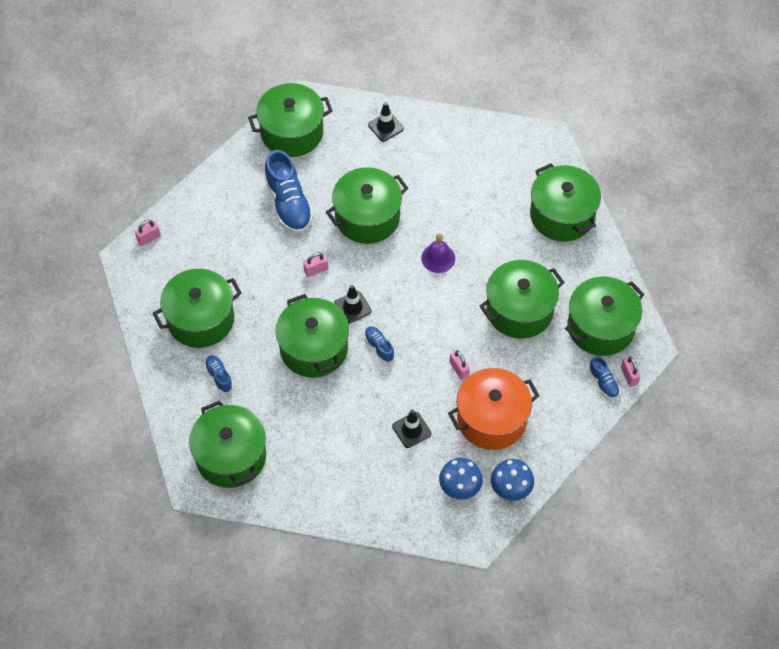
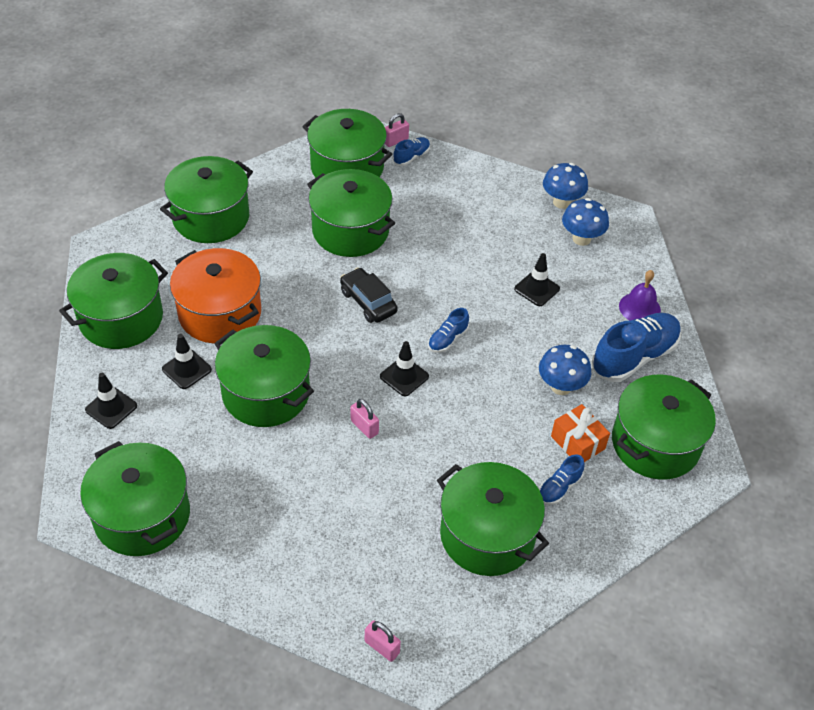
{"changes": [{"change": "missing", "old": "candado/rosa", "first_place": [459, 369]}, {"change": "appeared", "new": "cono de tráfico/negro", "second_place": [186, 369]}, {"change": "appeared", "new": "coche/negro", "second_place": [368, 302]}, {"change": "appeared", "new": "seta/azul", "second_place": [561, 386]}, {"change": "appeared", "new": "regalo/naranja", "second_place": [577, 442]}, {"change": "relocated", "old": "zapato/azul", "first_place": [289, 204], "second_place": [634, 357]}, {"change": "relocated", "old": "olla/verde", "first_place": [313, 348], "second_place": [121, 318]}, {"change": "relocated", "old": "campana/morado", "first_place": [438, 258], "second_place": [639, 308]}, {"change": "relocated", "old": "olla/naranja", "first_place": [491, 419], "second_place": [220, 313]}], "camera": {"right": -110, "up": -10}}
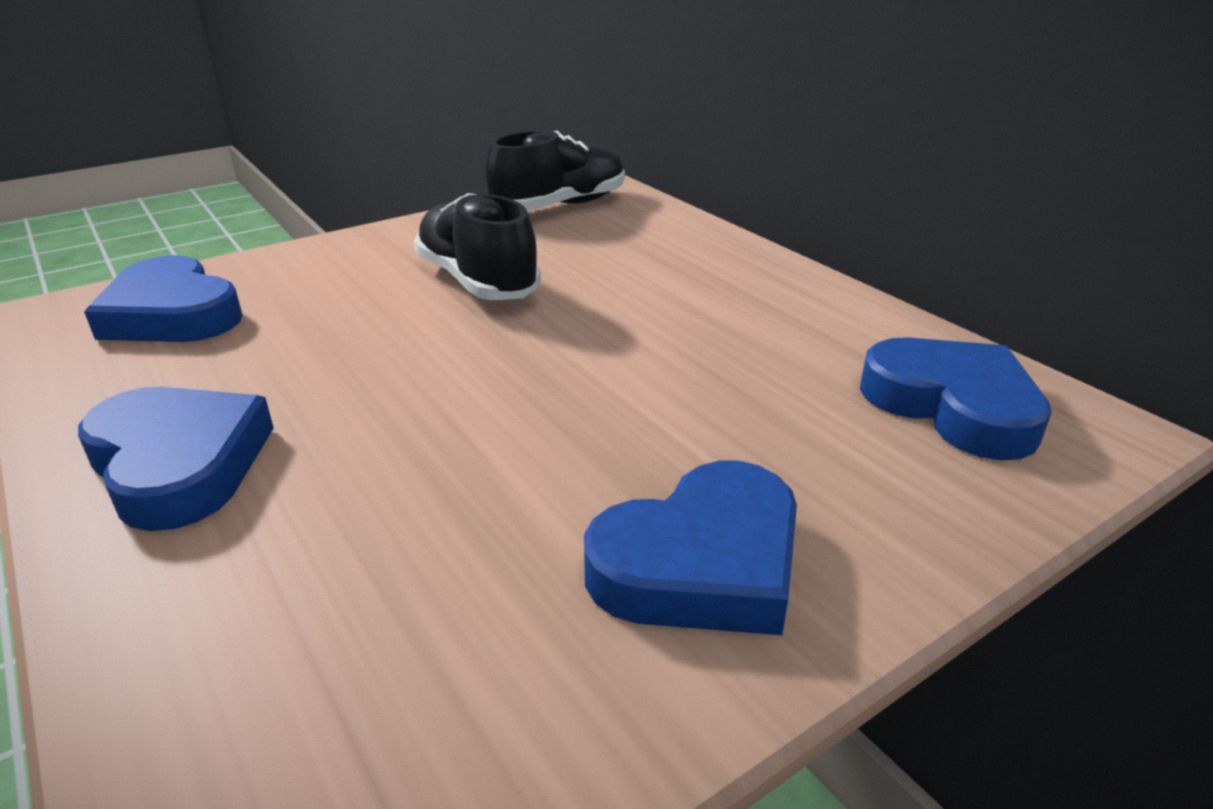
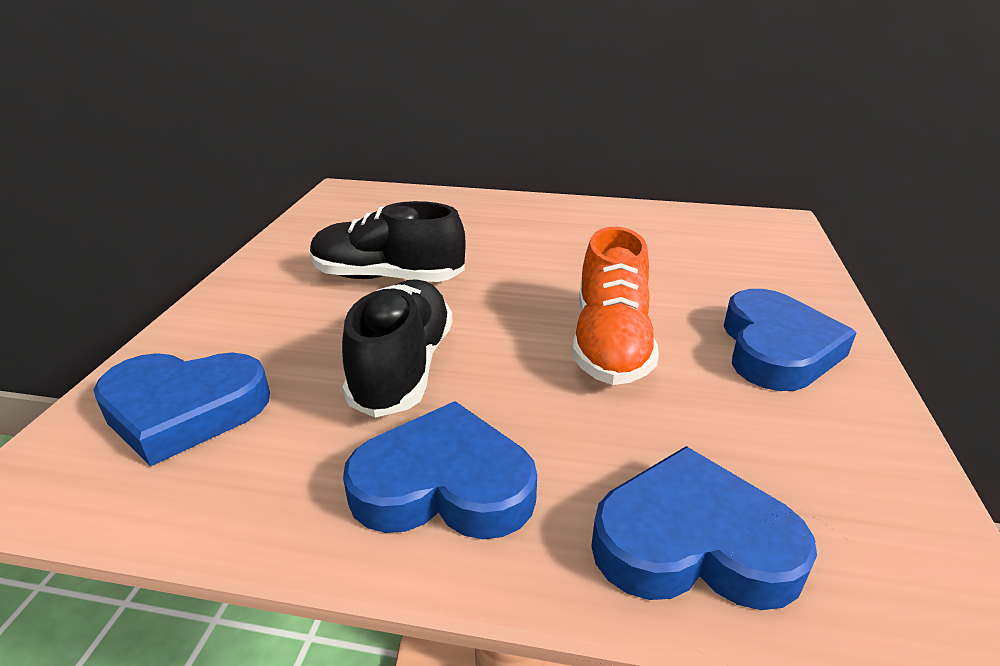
{"changes": [{"change": "appeared", "new": "zapato/naranja", "second_place": [610, 343]}, {"change": "relocated", "old": "zapato/negro", "first_place": [559, 206], "second_place": [403, 368]}, {"change": "relocated", "old": "corazón/azul", "first_place": [953, 405], "second_place": [693, 543]}], "camera": {"right": -45, "up": 0}}
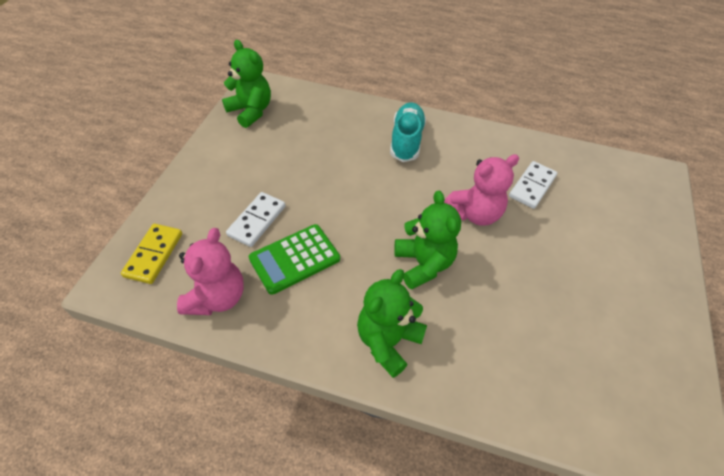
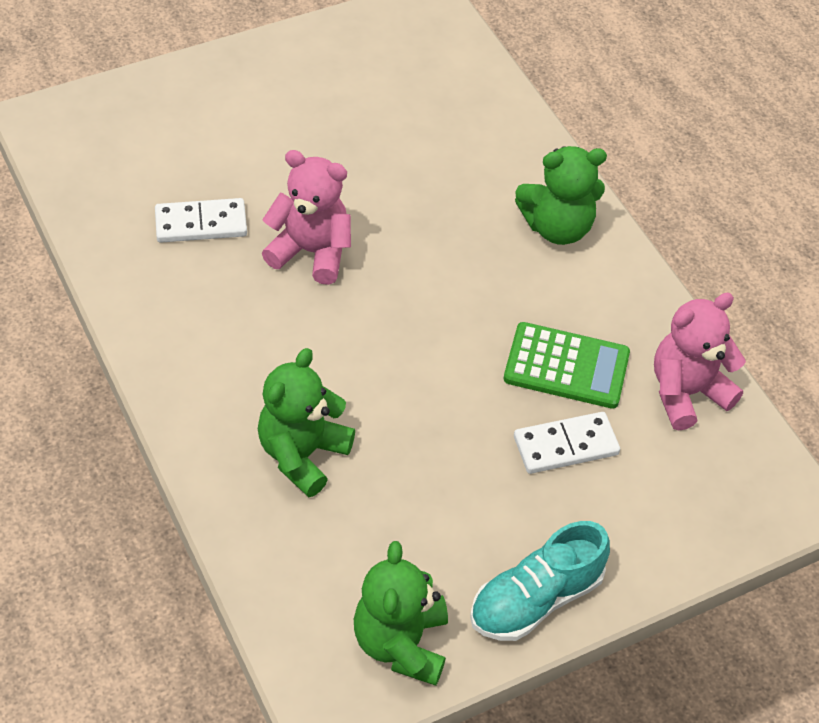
{"changes": [{"change": "missing", "old": "ficha de dominó/amarillo", "first_place": [154, 255]}, {"change": "relocated", "old": "zapato/turquesa", "first_place": [406, 141], "second_place": [536, 599]}, {"change": "relocated", "old": "osito/verde", "first_place": [423, 264], "second_place": [302, 454]}], "camera": {"right": -135, "up": 0}}
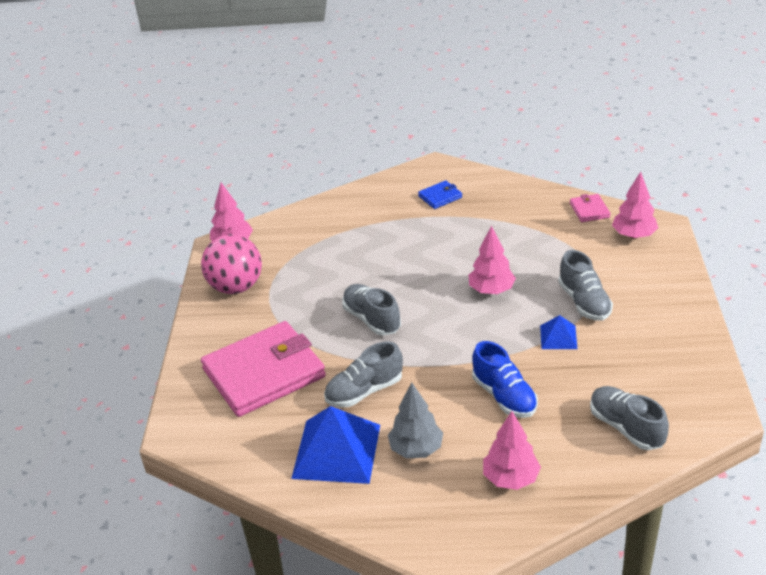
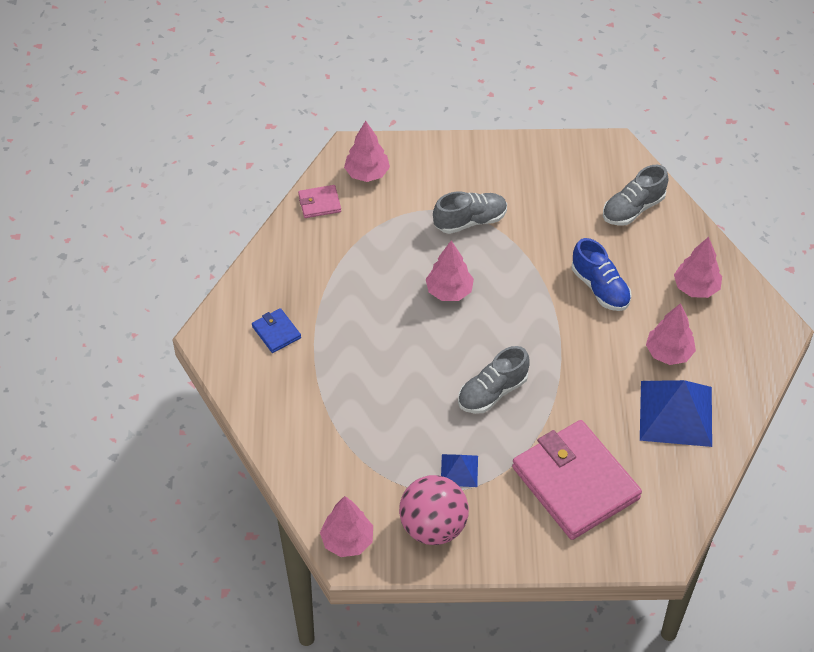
{"changes": [{"change": "missing", "old": "zapato/gris", "first_place": [364, 391]}, {"change": "relocated", "old": "pirámide/azul", "first_place": [558, 337], "second_place": [459, 470]}, {"change": "colour", "old": "árbol/gris", "new": "árbol/rosa", "first_place": [416, 449], "second_place": [668, 353]}, {"change": "spun", "old": "zapato/azul", "first_place": [504, 396], "second_place": [600, 288], "degrees": 90}], "camera": {"right": -95, "up": 15}}
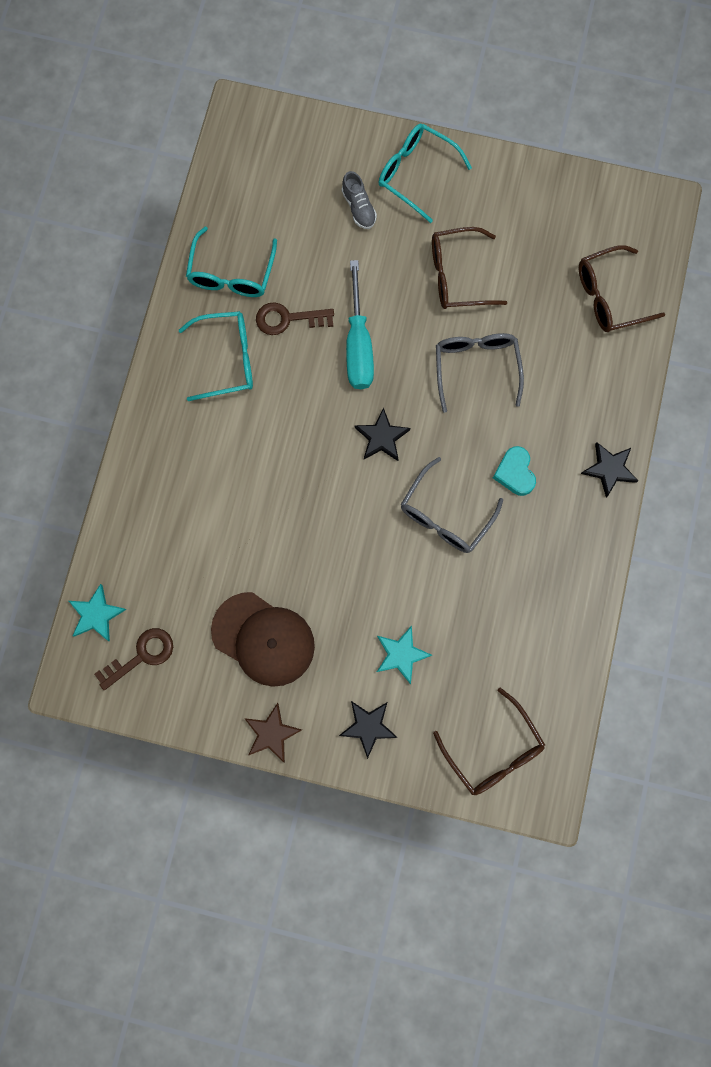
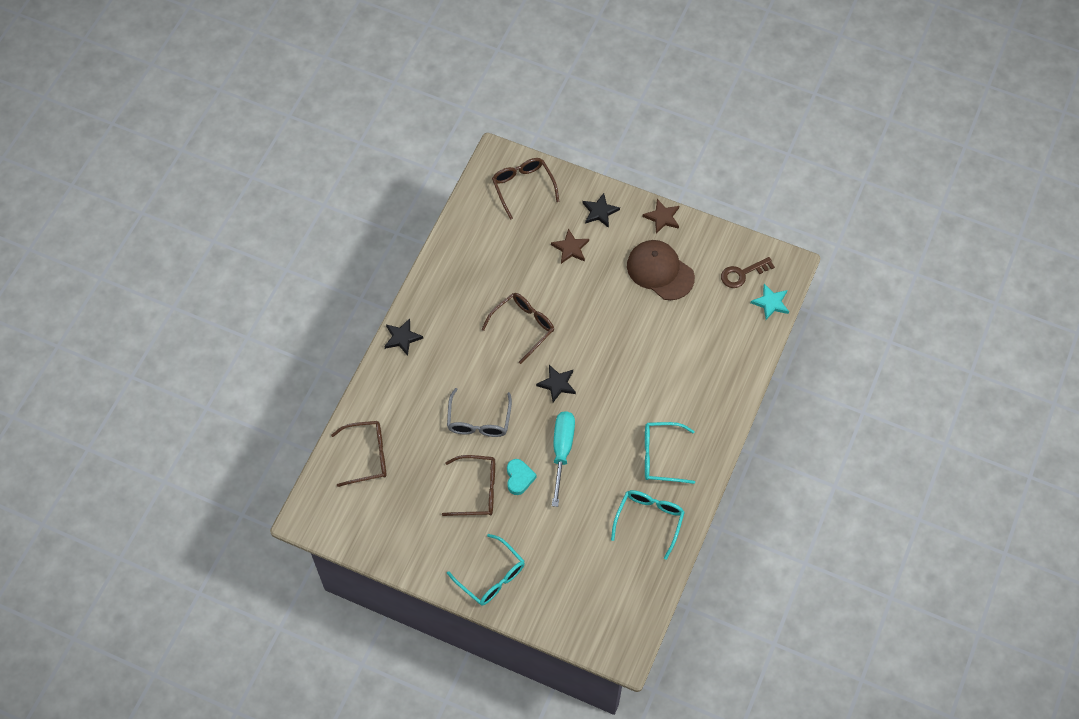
{"changes": [{"change": "missing", "old": "llave/marrón", "first_place": [288, 319]}, {"change": "missing", "old": "zapato/gris", "first_place": [359, 208]}, {"change": "relocated", "old": "corazón/turquesa", "first_place": [515, 473], "second_place": [519, 478]}, {"change": "colour", "old": "estrella/turquesa", "new": "estrella/marrón", "first_place": [401, 654], "second_place": [570, 248]}, {"change": "colour", "old": "gafas/gris", "new": "gafas/marrón", "first_place": [445, 515], "second_place": [523, 326]}], "camera": {"right": -170, "up": -15}}
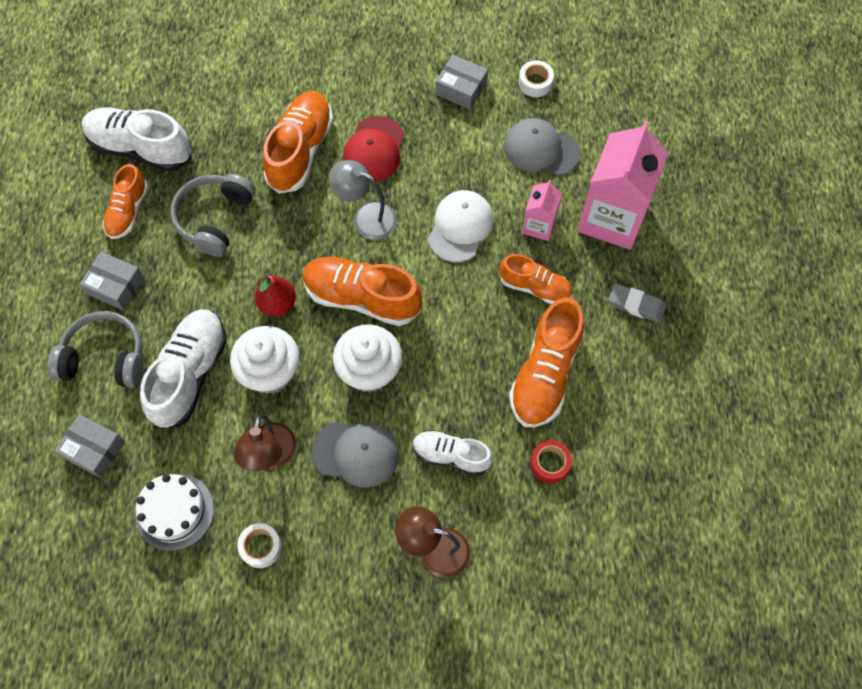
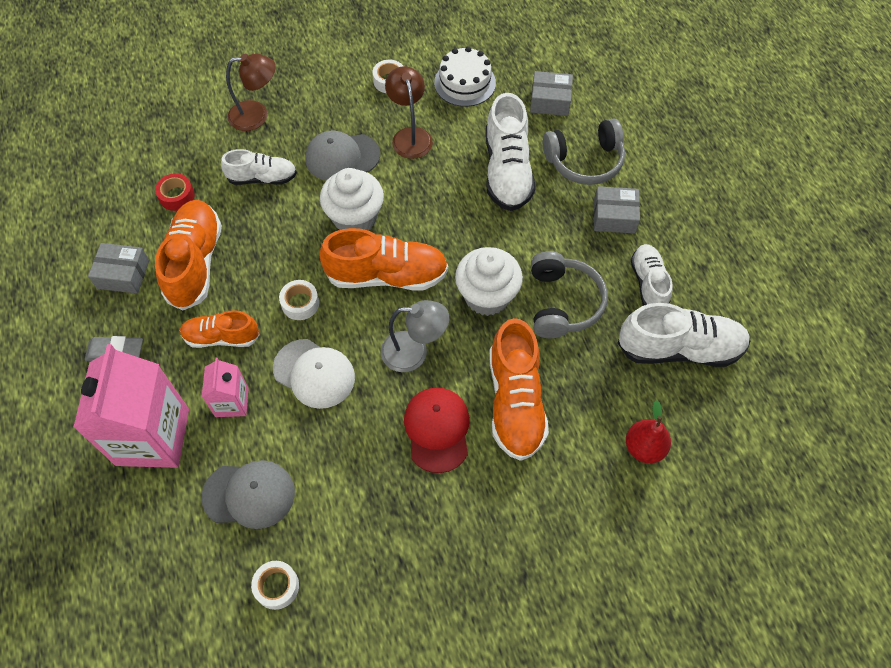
{"changes": [{"change": "appeared", "new": "cinta adhesiva/blanco", "second_place": [300, 303]}, {"change": "relocated", "old": "magdalena/blanco", "first_place": [270, 372], "second_place": [487, 296]}, {"change": "relocated", "old": "pera/rojo", "first_place": [277, 304], "second_place": [644, 448]}, {"change": "relocated", "old": "caja/gris", "first_place": [461, 89], "second_place": [123, 274]}, {"change": "colour", "old": "zapato/naranja", "new": "zapato/blanco", "first_place": [128, 211], "second_place": [648, 283]}, {"change": "spun", "old": "gorra/blanco", "first_place": [460, 227], "second_place": [314, 373], "degrees": -60}], "camera": {"right": 160, "up": -5}}
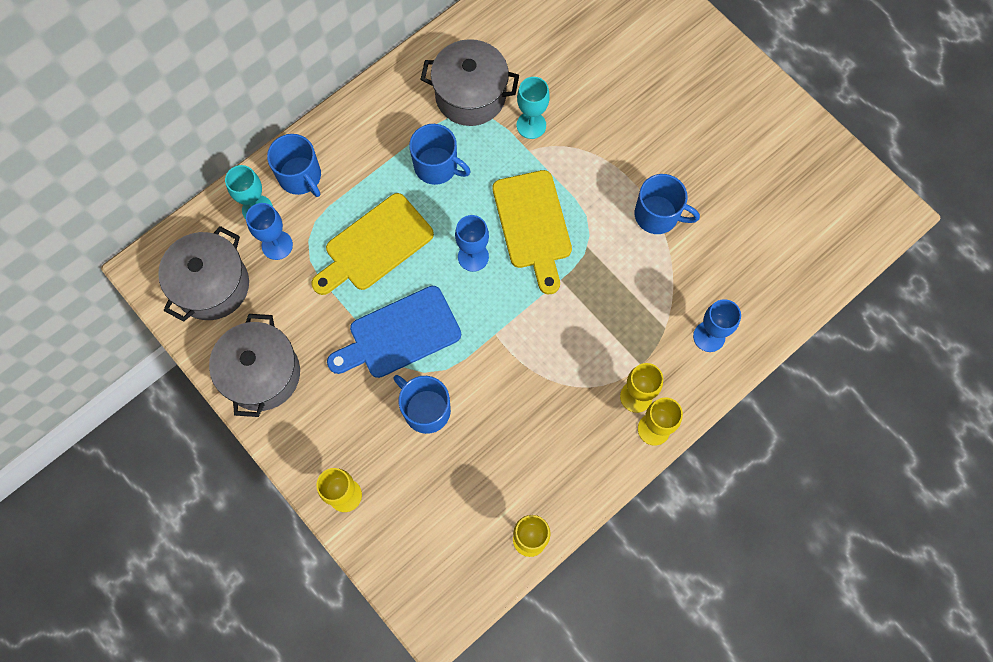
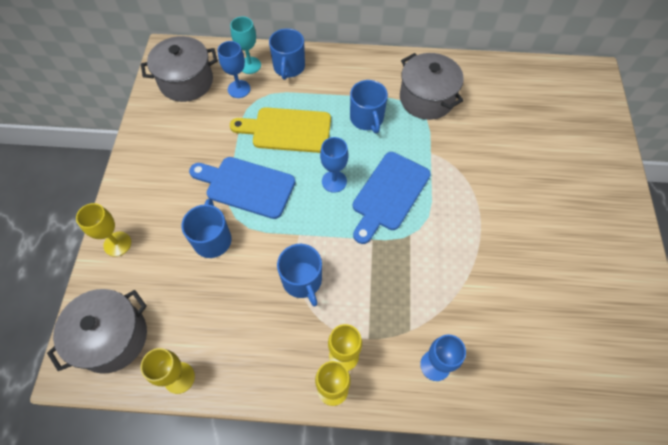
{"changes": [{"change": "missing", "old": "copa/turquesa", "first_place": [531, 125]}, {"change": "relocated", "old": "olla/gris", "first_place": [262, 374], "second_place": [112, 338]}, {"change": "relocated", "old": "taza/azul", "first_place": [658, 215], "second_place": [302, 281]}, {"change": "colour", "old": "tabla de cortar/amarillo", "new": "tabla de cortar/azul", "first_place": [533, 225], "second_place": [389, 194]}], "camera": {"right": 45, "up": -10}}
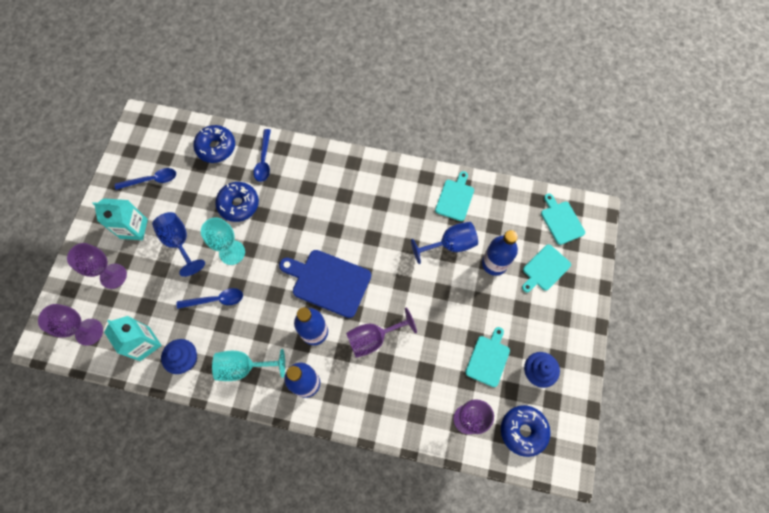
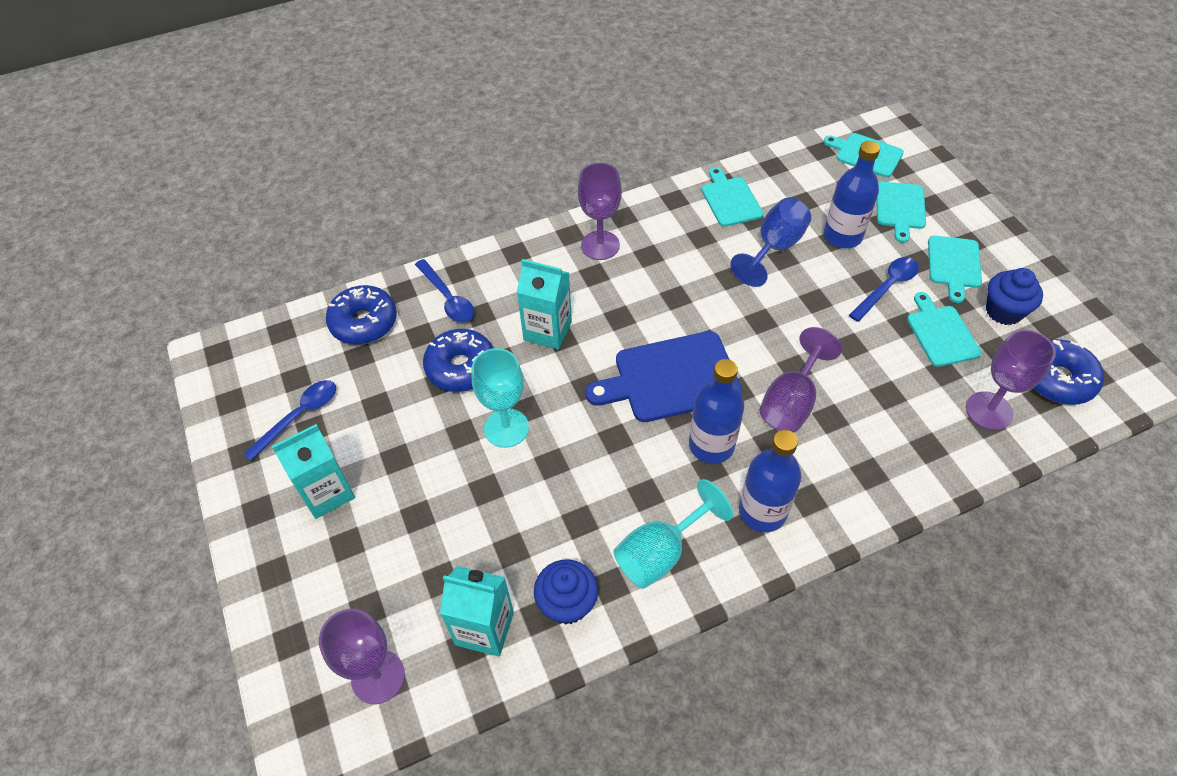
{"changes": [{"change": "missing", "old": "copa/azul", "first_place": [179, 242]}, {"change": "appeared", "new": "cartón de leche/turquesa", "second_place": [547, 331]}, {"change": "appeared", "new": "tabla de cortar/turquesa", "second_place": [954, 265]}, {"change": "relocated", "old": "copa/morado", "first_place": [113, 276], "second_place": [600, 245]}, {"change": "relocated", "old": "cuchara/azul", "first_place": [216, 300], "second_place": [887, 287]}], "camera": {"right": -35, "up": -15}}
